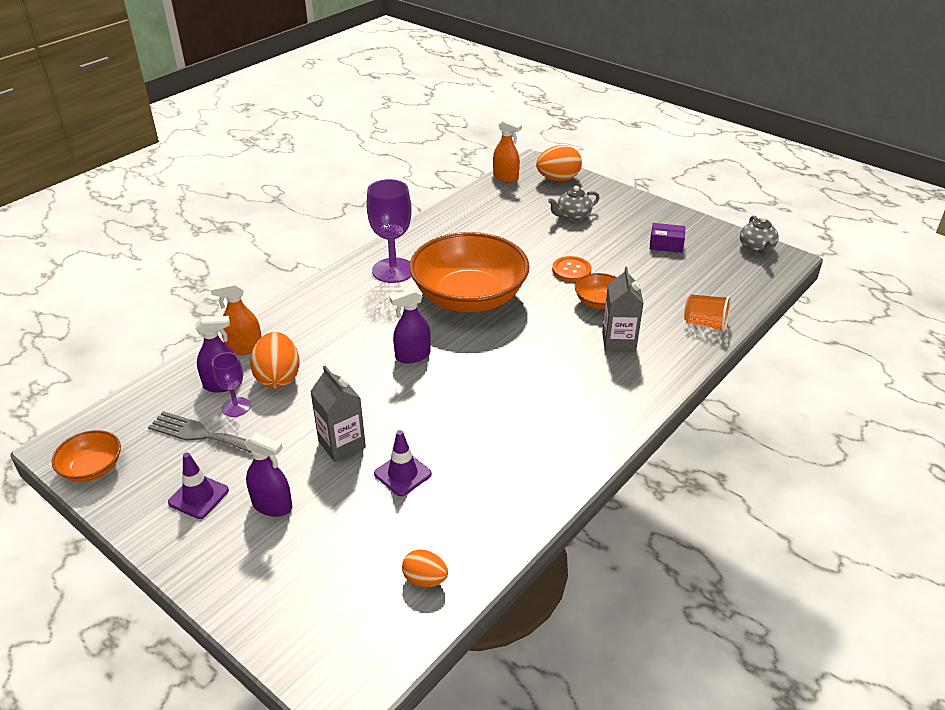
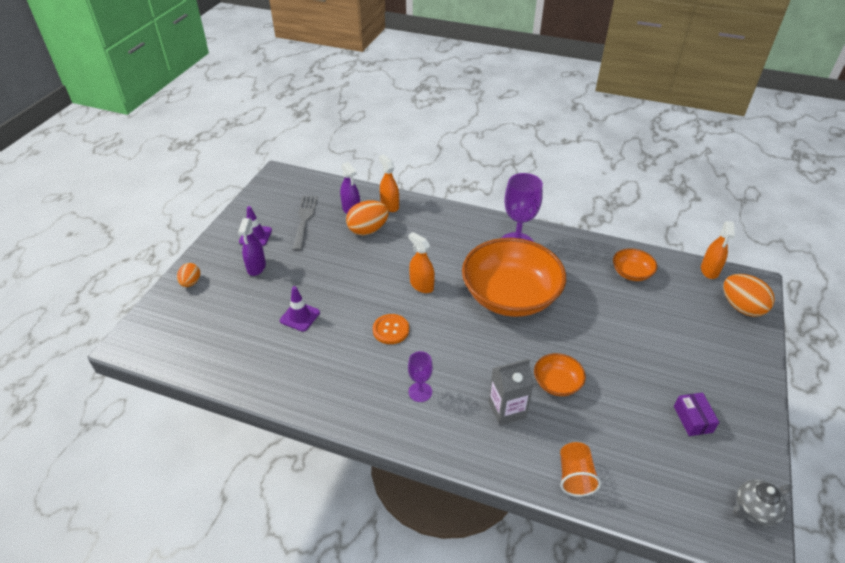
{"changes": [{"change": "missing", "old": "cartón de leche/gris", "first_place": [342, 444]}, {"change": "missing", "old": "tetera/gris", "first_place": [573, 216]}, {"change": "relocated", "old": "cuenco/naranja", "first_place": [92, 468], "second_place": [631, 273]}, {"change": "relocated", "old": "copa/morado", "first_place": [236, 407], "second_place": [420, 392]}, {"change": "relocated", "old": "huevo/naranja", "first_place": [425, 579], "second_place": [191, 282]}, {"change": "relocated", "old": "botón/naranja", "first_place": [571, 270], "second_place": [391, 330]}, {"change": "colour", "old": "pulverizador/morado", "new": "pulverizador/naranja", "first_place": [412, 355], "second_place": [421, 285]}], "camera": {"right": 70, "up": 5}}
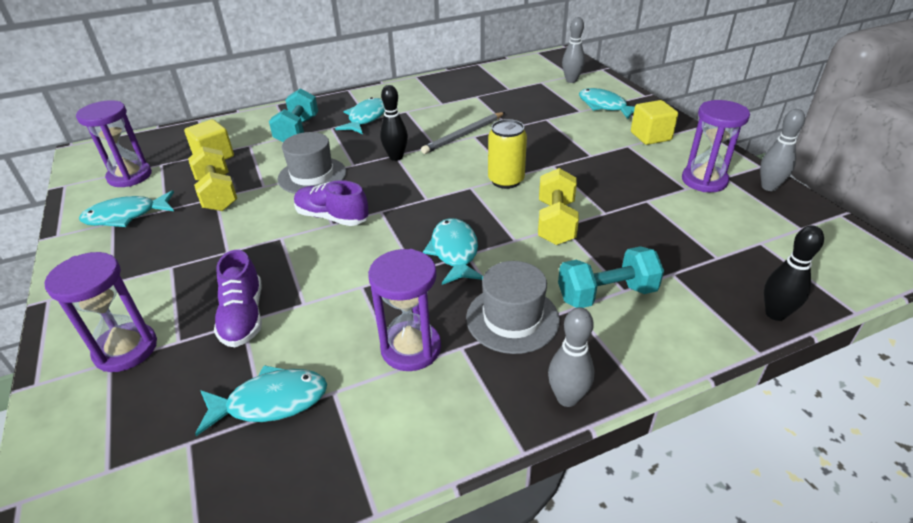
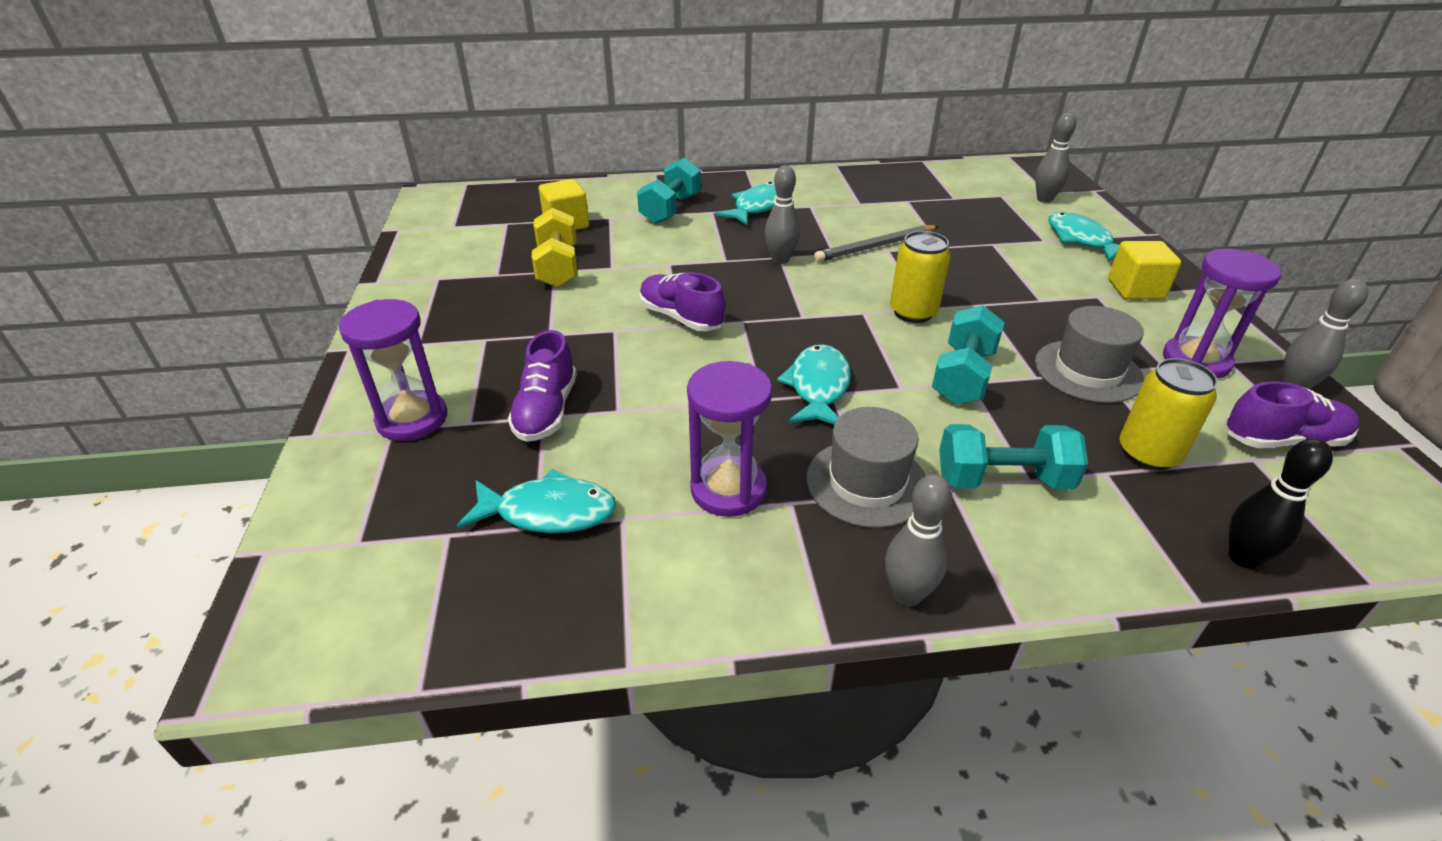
{"changes": [{"change": "missing", "old": "reloj de arena/morado", "first_place": [130, 176]}, {"change": "missing", "old": "pez/turquesa", "first_place": [126, 216]}, {"change": "appeared", "new": "lata/amarillo", "second_place": [1148, 454]}, {"change": "appeared", "new": "zapato/morado", "second_place": [1282, 440]}, {"change": "relocated", "old": "sombrero/gris", "first_place": [312, 175], "second_place": [1088, 371]}, {"change": "colour", "old": "bolo/negro", "new": "bolo/gris", "first_place": [396, 157], "second_place": [780, 260]}, {"change": "colour", "old": "mancuerna/amarillo", "new": "mancuerna/turquesa", "first_place": [556, 222], "second_place": [963, 376]}], "camera": {"right": 15, "up": 0}}
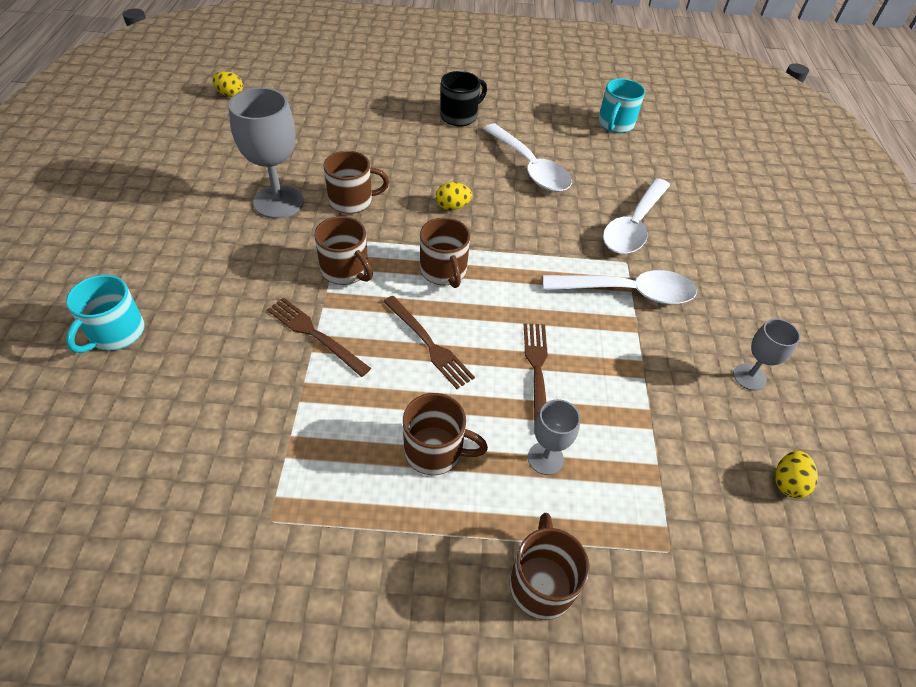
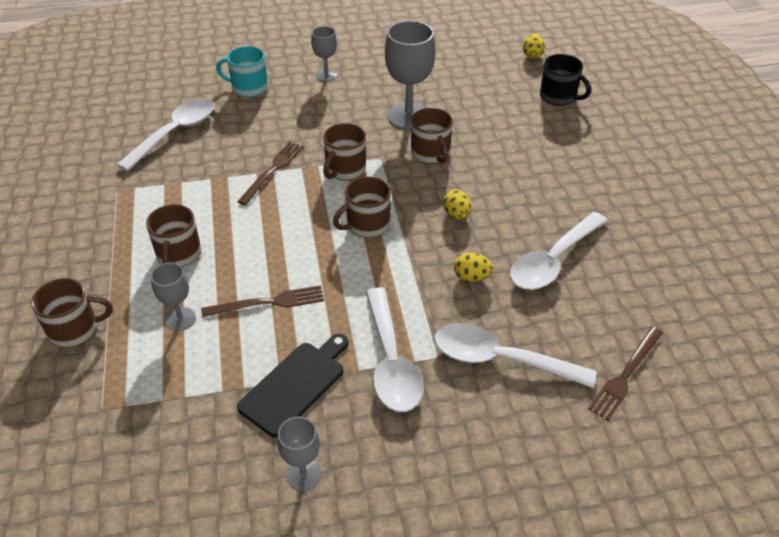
{"changes": [{"change": "missing", "old": "taza/turquesa", "first_place": [615, 124]}, {"change": "appeared", "new": "cuchara/blanco", "second_place": [175, 133]}, {"change": "appeared", "new": "tabla de cortar/negro", "second_place": [295, 385]}, {"change": "appeared", "new": "copa/gris", "second_place": [326, 75]}, {"change": "relocated", "old": "tenedor/marrón", "first_place": [428, 344], "second_place": [625, 375]}, {"change": "relocated", "old": "taza/negro", "first_place": [459, 116], "second_place": [559, 97]}, {"change": "relocated", "old": "huevo/amarillo", "first_place": [787, 482], "second_place": [471, 277]}], "camera": {"right": 80, "up": -5}}
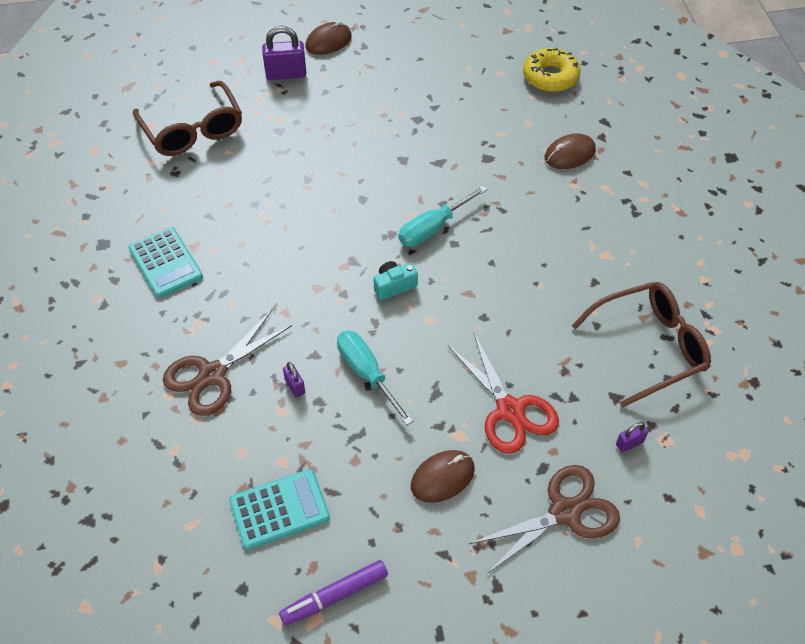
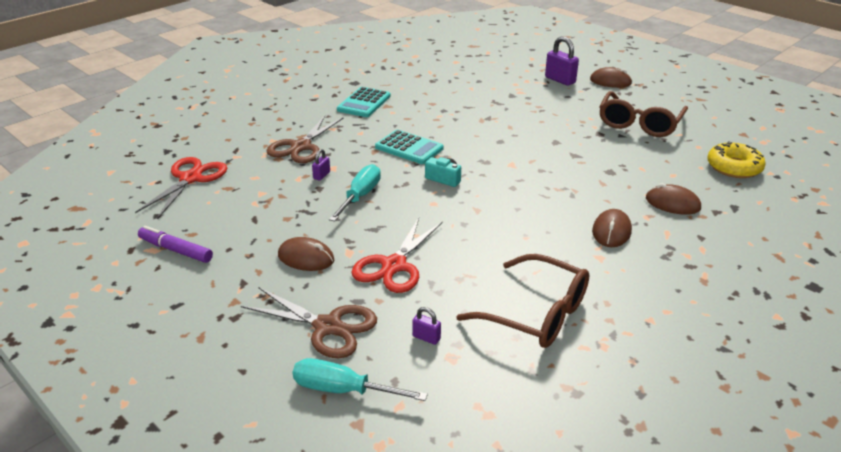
{"changes": [{"change": "appeared", "new": "tijeras/rojo", "second_place": [190, 178]}, {"change": "appeared", "new": "ratón/marrón", "second_place": [611, 231]}, {"change": "relocated", "old": "gafas/marrón", "first_place": [193, 130], "second_place": [639, 123]}, {"change": "relocated", "old": "calculadora/turquesa", "first_place": [279, 509], "second_place": [409, 148]}, {"change": "relocated", "old": "destornillador/turquesa", "first_place": [433, 228], "second_place": [344, 390]}, {"change": "spun", "old": "tijeras/marrón", "first_place": [212, 374], "second_place": [301, 147], "degrees": -75}], "camera": {"right": 55, "up": -20}}
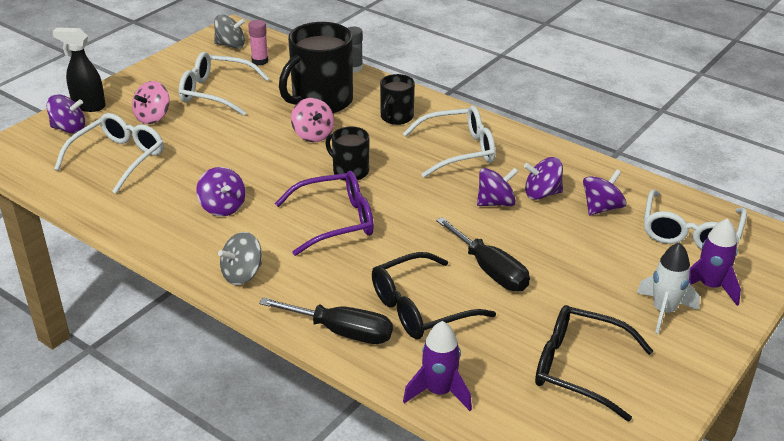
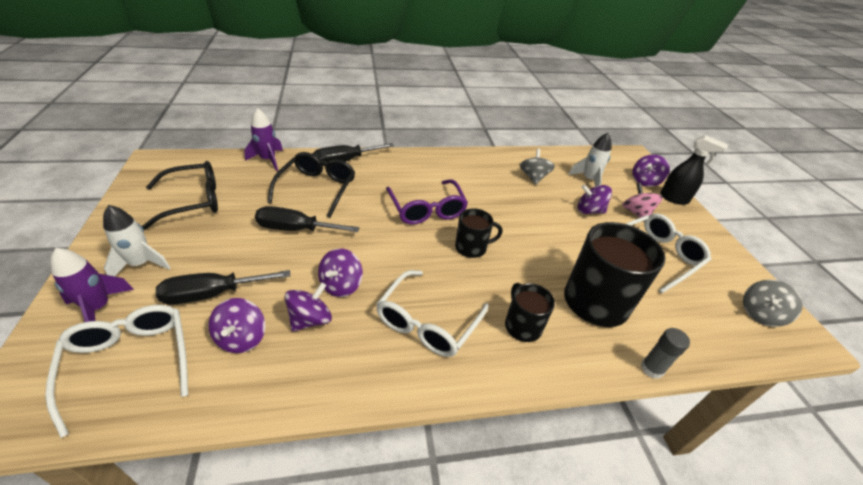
{"changes": [{"change": "missing", "old": "barra de pegamento/rosa", "first_place": [260, 61]}, {"change": "missing", "old": "peonza/rosa", "first_place": [313, 135]}, {"change": "appeared", "new": "destornillador/negro", "second_place": [212, 294]}, {"change": "relocated", "old": "peonza/morado", "first_place": [222, 207], "second_place": [589, 211]}, {"change": "relocated", "old": "peonza/gris", "first_place": [242, 274], "second_place": [533, 177]}, {"change": "exchanged", "old": "gafas/blanco", "new": "cohete/blanco", "first_place": [118, 159], "second_place": [588, 180]}, {"change": "spun", "old": "pulverizador/negro", "first_place": [88, 106], "second_place": [674, 199], "degrees": 60}, {"change": "spun", "old": "gafas/morado", "first_place": [336, 221], "second_place": [427, 209], "degrees": -45}], "camera": {"right": 130, "up": 5}}
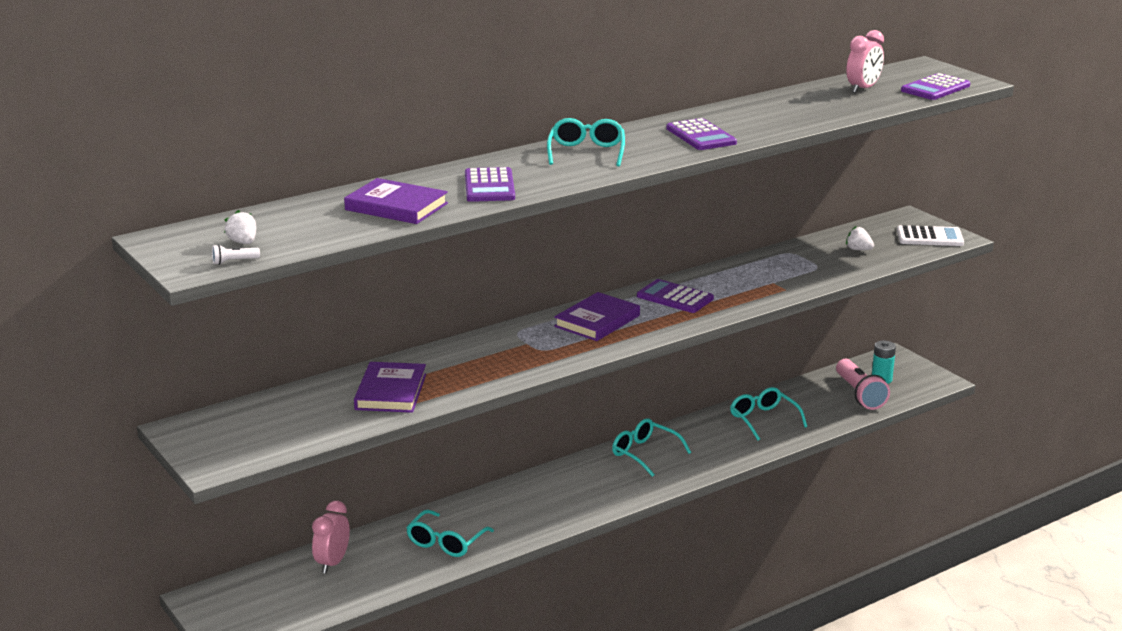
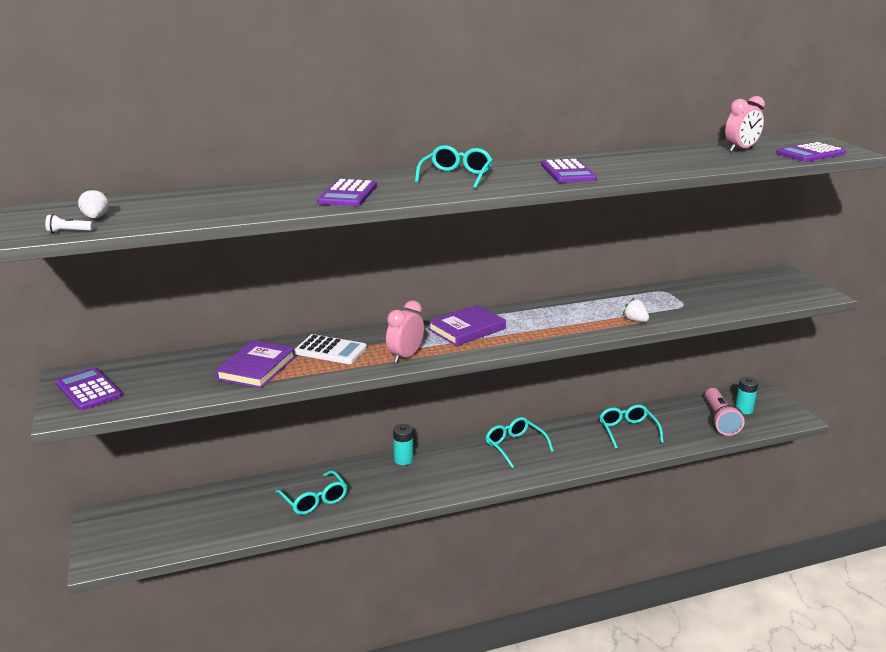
{"changes": [{"change": "missing", "old": "libro/morado", "first_place": [396, 207]}, {"change": "appeared", "new": "pila/turquesa", "second_place": [403, 459]}, {"change": "relocated", "old": "despertador/rosa", "first_place": [332, 563], "second_place": [405, 356]}, {"change": "relocated", "old": "calculadora/morado", "first_place": [675, 297], "second_place": [88, 390]}, {"change": "relocated", "old": "fresa/blanco", "first_place": [858, 249], "second_place": [635, 320]}, {"change": "relocated", "old": "calculadora/blanco", "first_place": [929, 237], "second_place": [330, 350]}, {"change": "spun", "old": "gafas/turquesa", "first_place": [446, 542], "second_place": [314, 500], "degrees": -75}], "camera": {"right": 15, "up": 0}}
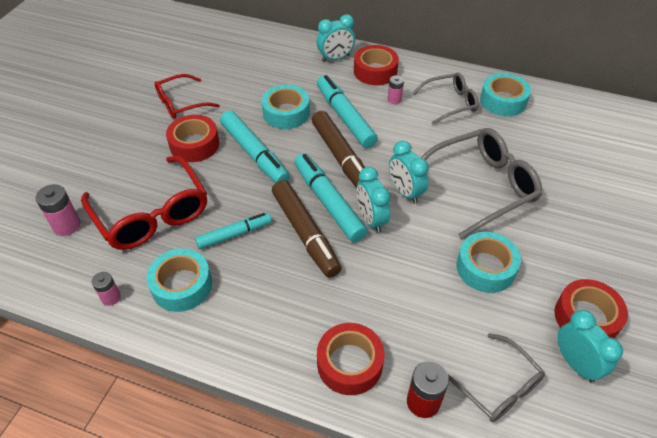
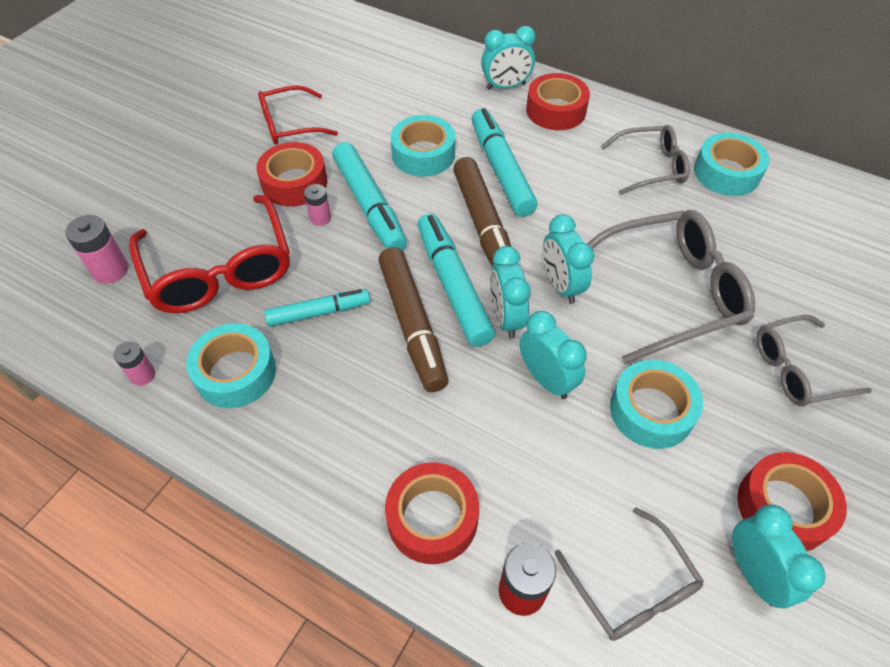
{"changes": [{"change": "appeared", "new": "despertador/turquesa", "second_place": [546, 379]}, {"change": "appeared", "new": "gafas/gris", "second_place": [797, 369]}, {"change": "relocated", "old": "pila/rosa", "first_place": [394, 99], "second_place": [320, 218]}], "camera": {"right": 10, "up": 5}}
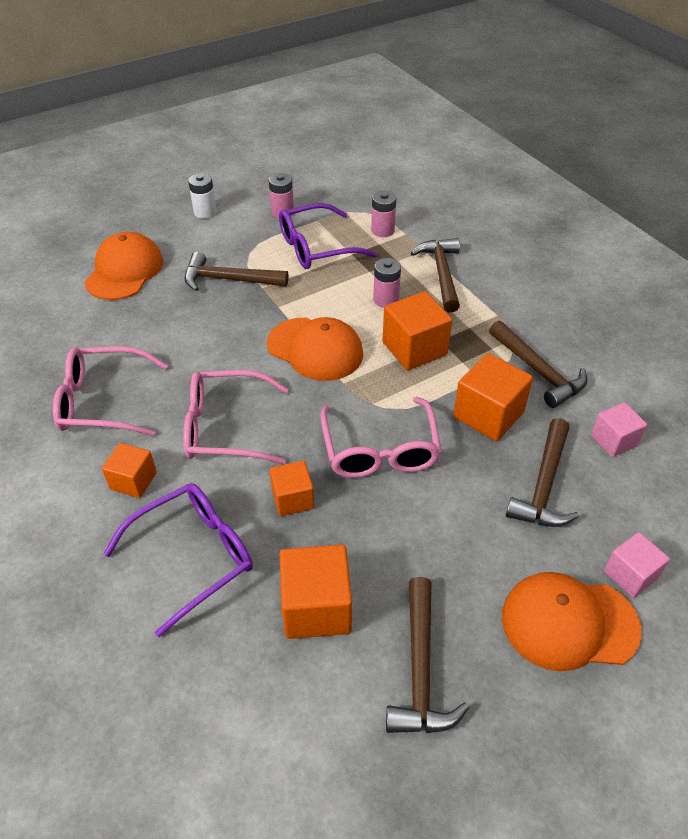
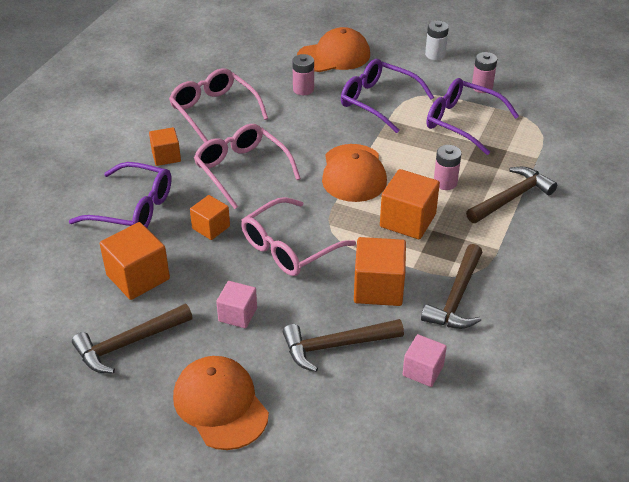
{"changes": [{"change": "relocated", "old": "pila/rosa", "first_place": [382, 230], "second_place": [303, 89]}, {"change": "relocated", "old": "cubo/rosa", "first_place": [630, 574], "second_place": [237, 314]}, {"change": "exchanged", "old": "martillo/marrón", "new": "gafas/morado", "first_place": [229, 280], "second_place": [378, 101]}], "camera": {"right": 55, "up": -5}}
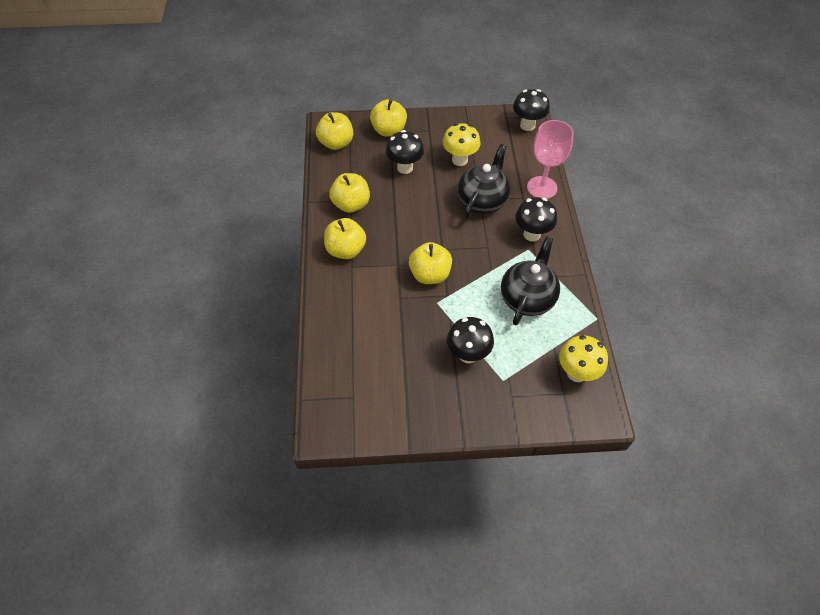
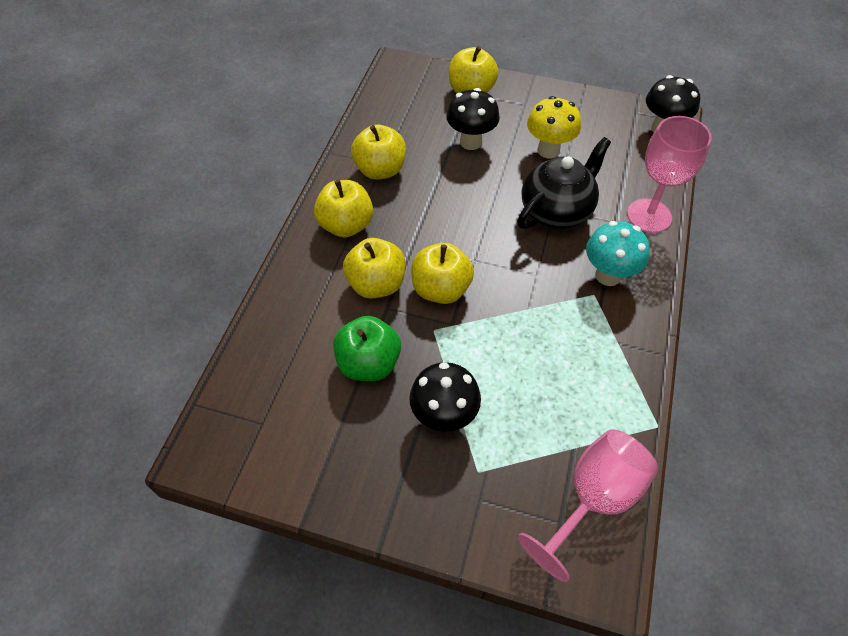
{"changes": [{"change": "missing", "old": "tetera/negro", "first_place": [527, 298]}, {"change": "appeared", "new": "manzana/verde", "second_place": [369, 363]}, {"change": "relocated", "old": "manzana/amarillo", "first_place": [336, 143], "second_place": [376, 284]}, {"change": "exchanged", "old": "seta/amarillo", "new": "copa/rosa", "first_place": [576, 373], "second_place": [593, 499]}, {"change": "colour", "old": "seta/negro", "new": "seta/turquesa", "first_place": [532, 234], "second_place": [608, 275]}], "camera": {"right": 20, "up": 0}}
